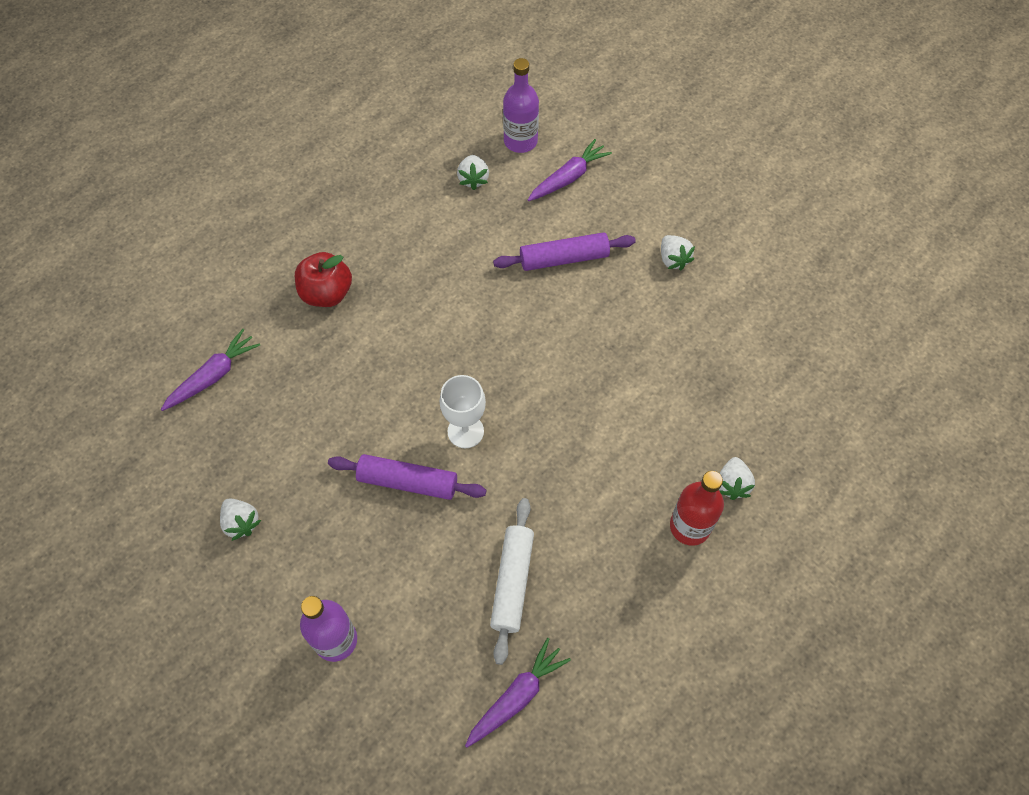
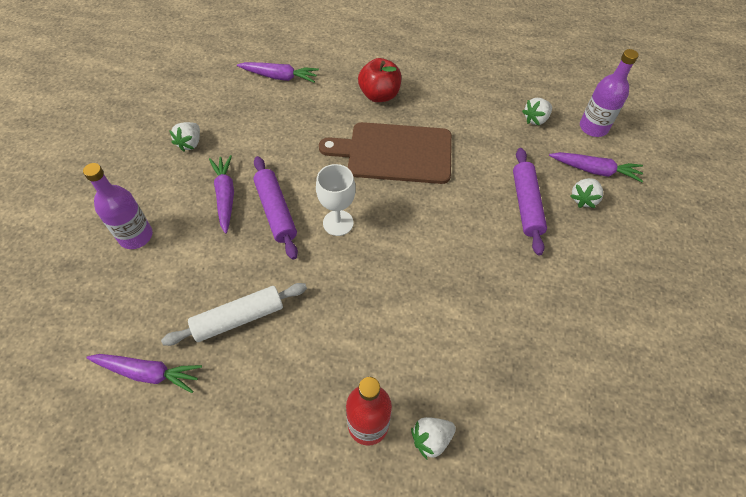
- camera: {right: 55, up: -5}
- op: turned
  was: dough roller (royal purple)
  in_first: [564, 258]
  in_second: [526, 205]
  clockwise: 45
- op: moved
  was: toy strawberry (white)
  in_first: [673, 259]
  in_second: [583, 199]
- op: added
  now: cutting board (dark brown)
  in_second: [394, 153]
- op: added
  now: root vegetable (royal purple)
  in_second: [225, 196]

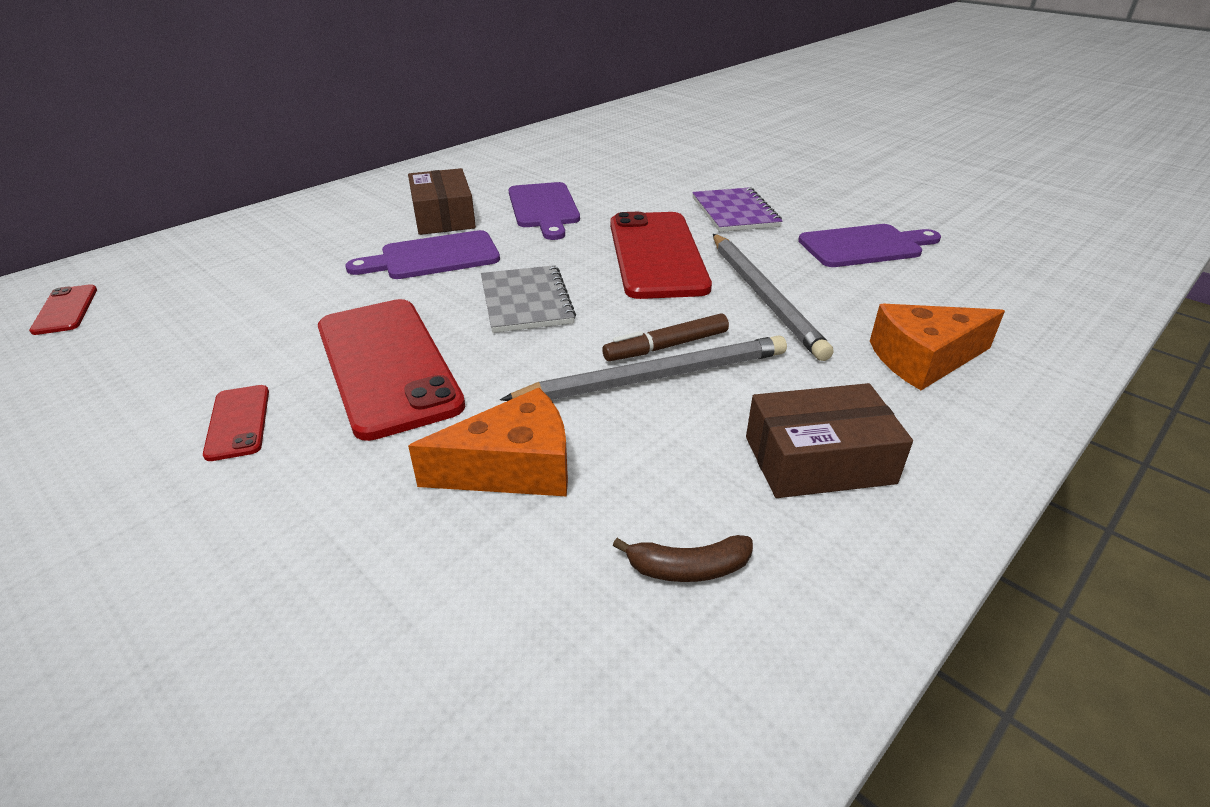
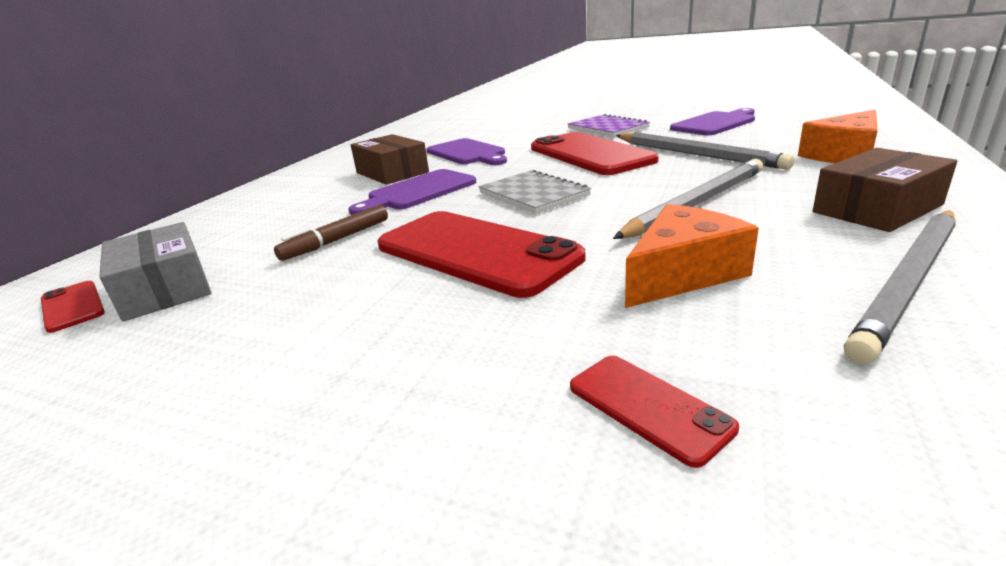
- camera: {right: -20, up: -10}
- op: moved
  was: felt pen (dark brown)
  in_first: [666, 346]
  in_second: [337, 240]
- op: moved
  was: smartphone (crimson)
  in_first: [238, 422]
  in_second: [648, 406]
- op: replaced
  was: banana fruit (dark brown)
  now: pencil (gray)
  in_first: [688, 568]
  in_second: [909, 282]
- op: added
  now: parcel (gray)
  in_second: [165, 288]

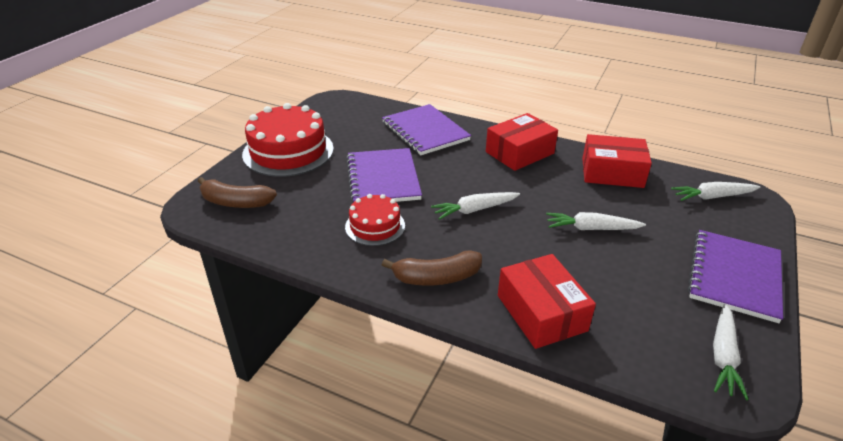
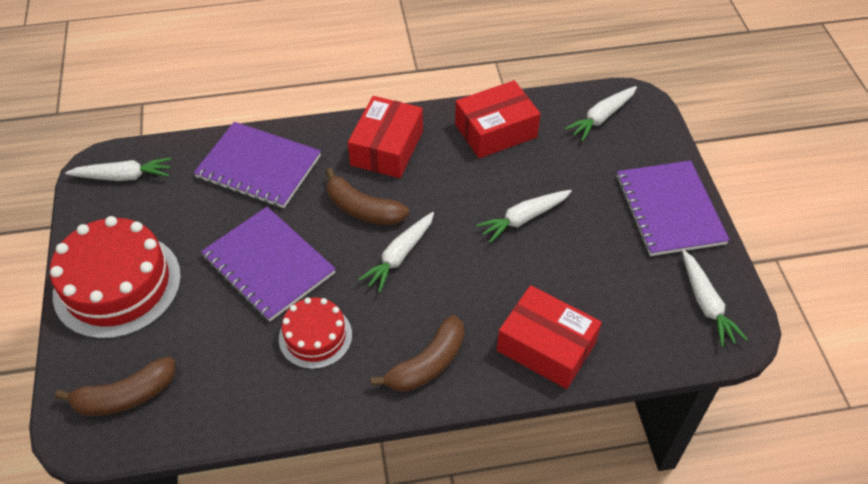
- camera: {right: -35, up: 15}
- op: added
  now: root vegetable (white)
  in_second: [123, 176]
- op: added
  now: banana fruit (dark brown)
  in_second: [362, 209]

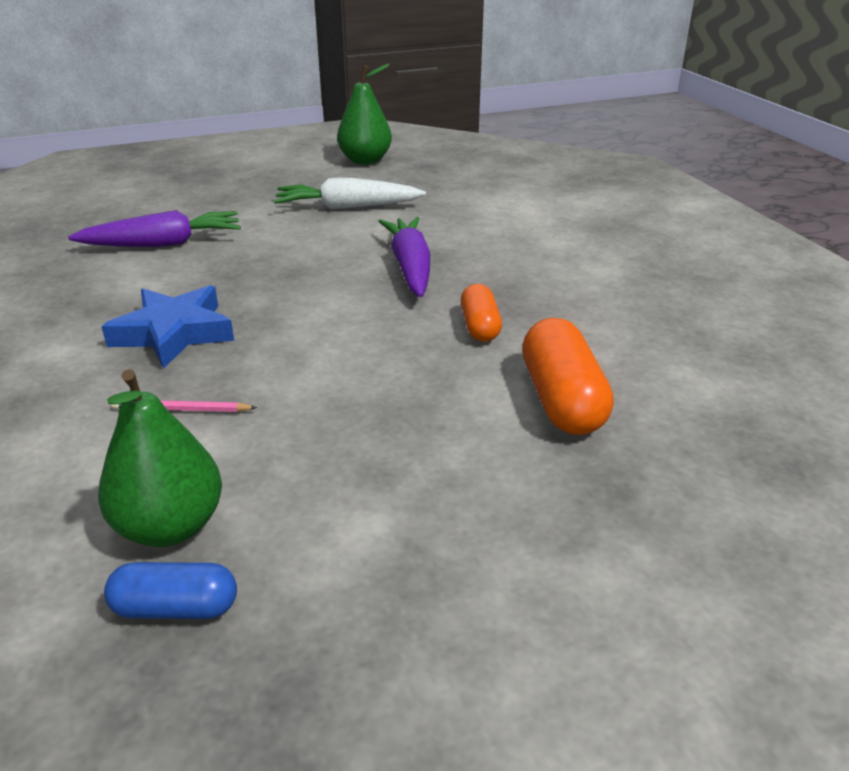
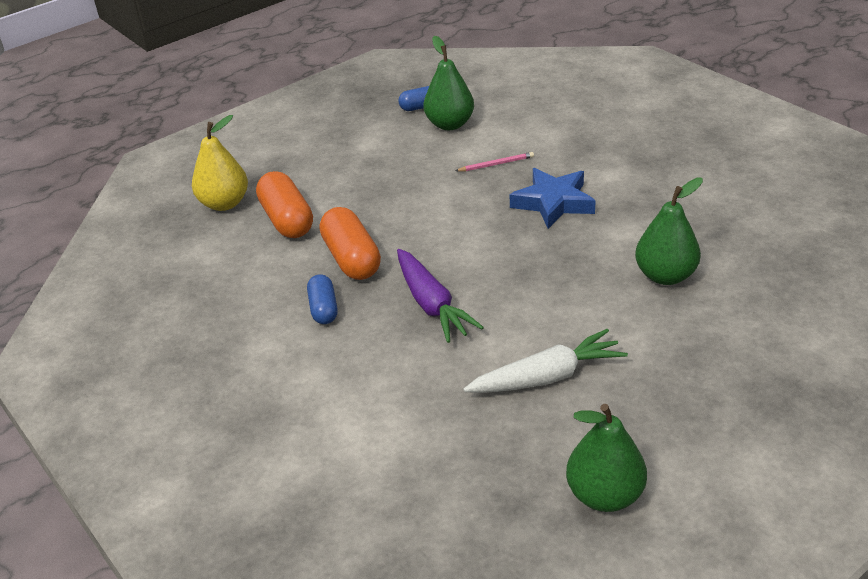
- camera: {right: 165, up: 5}
- op: replaced
  was: root vegetable (royal purple)
  now: pear fruit (green)
  in_first: [162, 244]
  in_second: [665, 276]
- op: resized
  was: capsule (bright orange)
  in_first: [479, 326]
  in_second: [352, 259]
  ratio: 1.65
- op: added
  now: pear fruit (yellow)
  in_second: [224, 203]
- op: added
  now: capsule (blue)
  in_second: [324, 309]

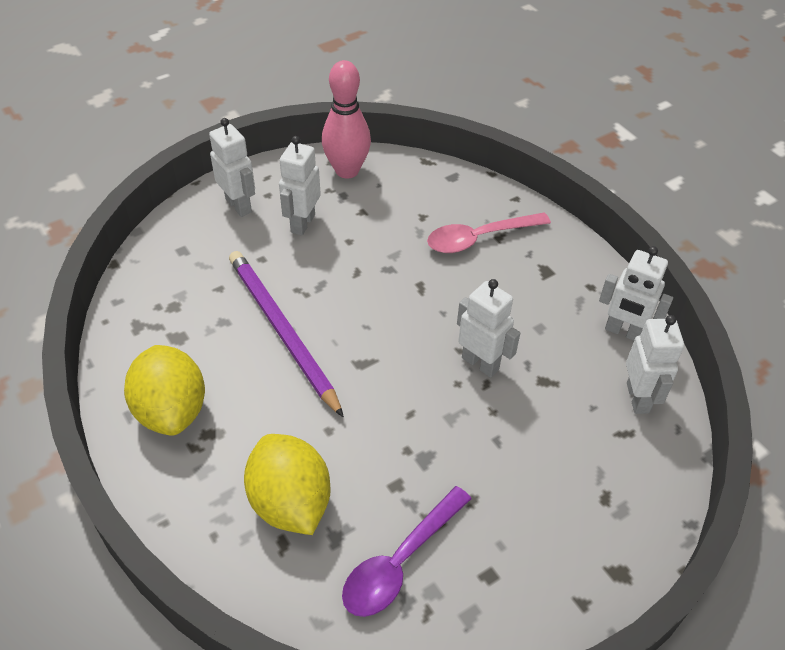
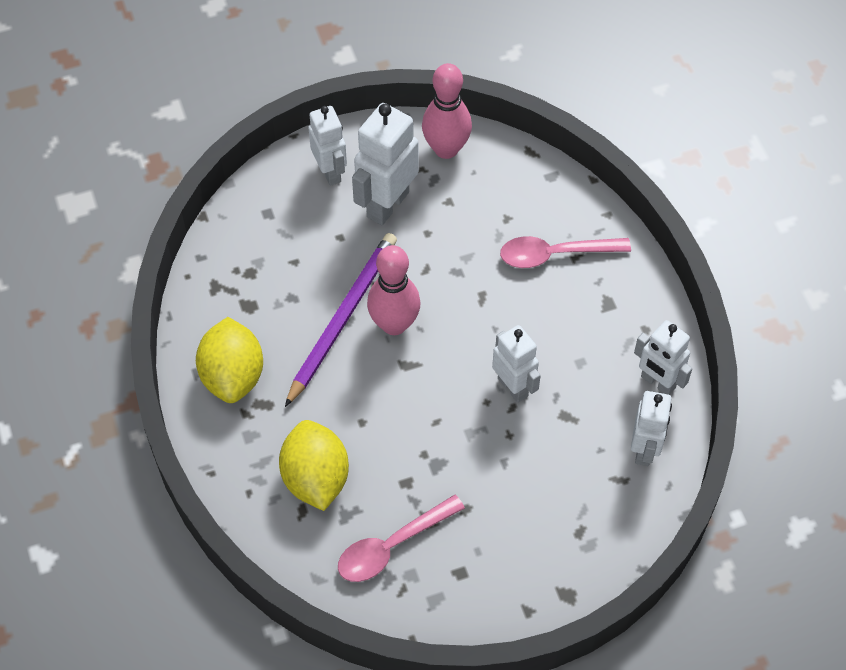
- camera: {right: 15, up: 10}
- op: resized
  was: toy robot (white)
  in_first: [302, 223]
  in_second: [387, 204]
  ratio: 1.51
- op: turned
  was: pencil (royal purple)
  in_first: [282, 331]
  in_second: [342, 318]
  clockwise: 45
- op: recoloured
  was: spoon (royal purple)
  now: spoon (rosy)
  in_first: [400, 561]
  in_second: [392, 546]
- op: added
  now: bowling pin (rosy)
  in_second: [394, 324]

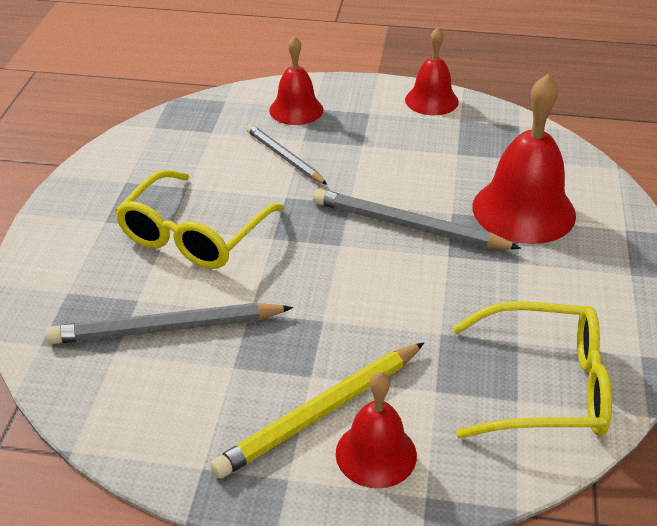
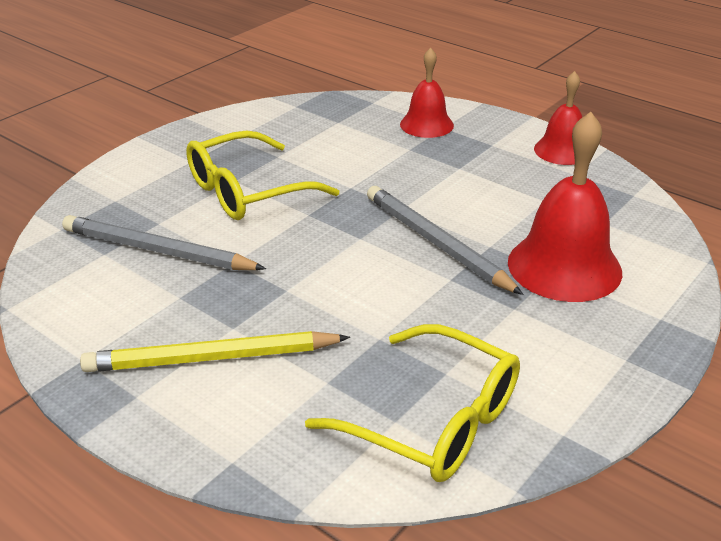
- camera: {right: 30, up: -5}
- op: removed
  was: pencil (gray)
  in_first: [284, 157]
- op: removed
  was: bell (crimson)
  in_first: [376, 454]

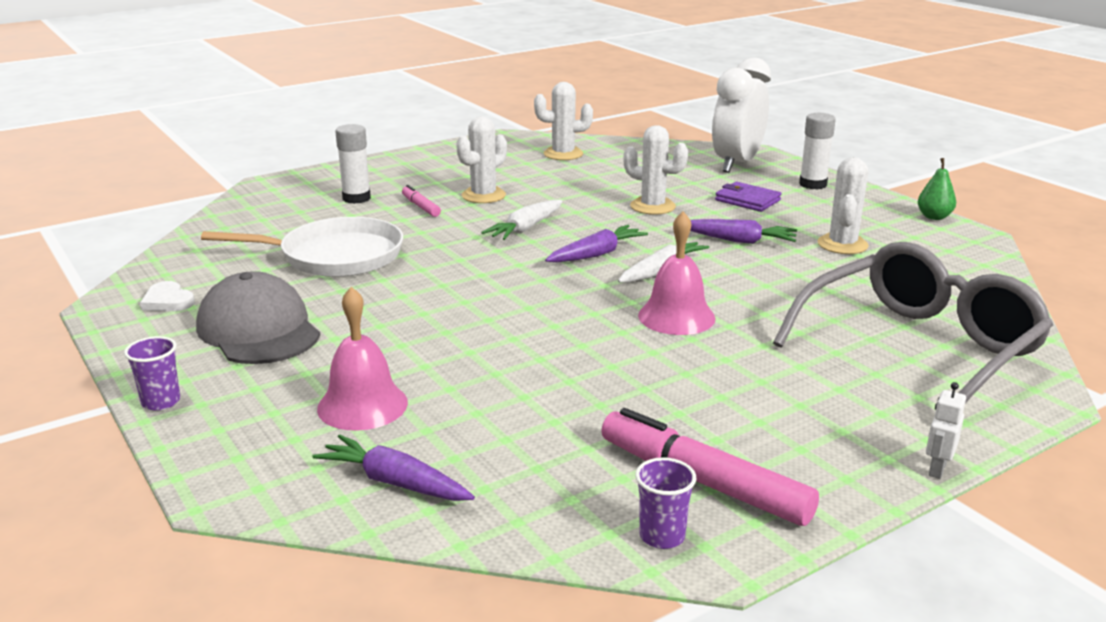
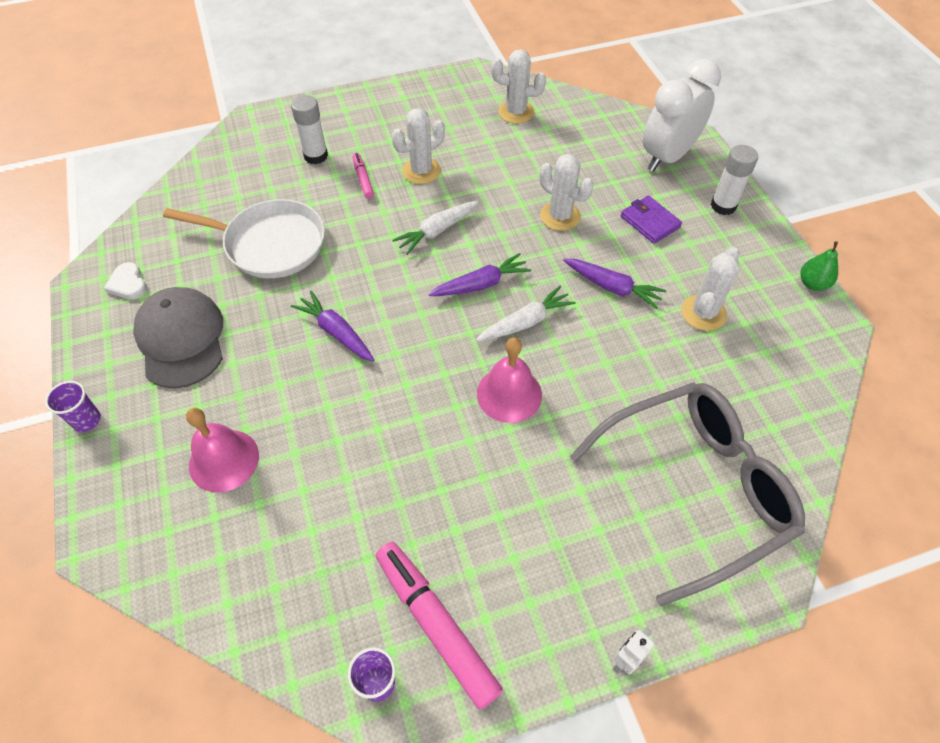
- camera: {right: 15, up: 30}
- op: moved
  was: root vegetable (royal purple)
  in_first: [394, 482]
  in_second: [336, 332]

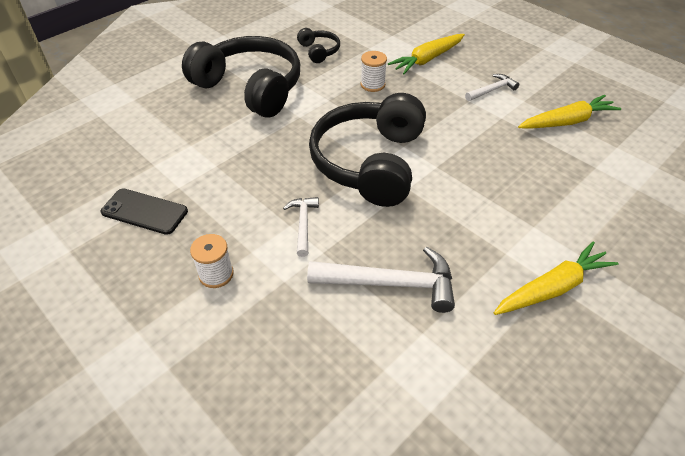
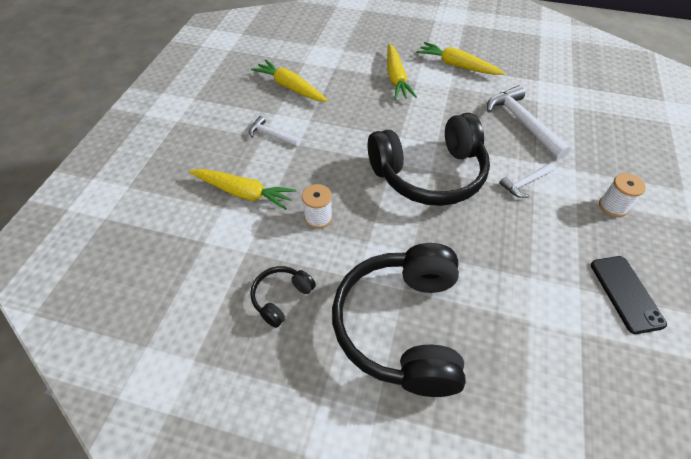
- camera: {right: -120, up: 5}
- op: added
  now: root vegetable (yellow)
  in_second: [396, 78]

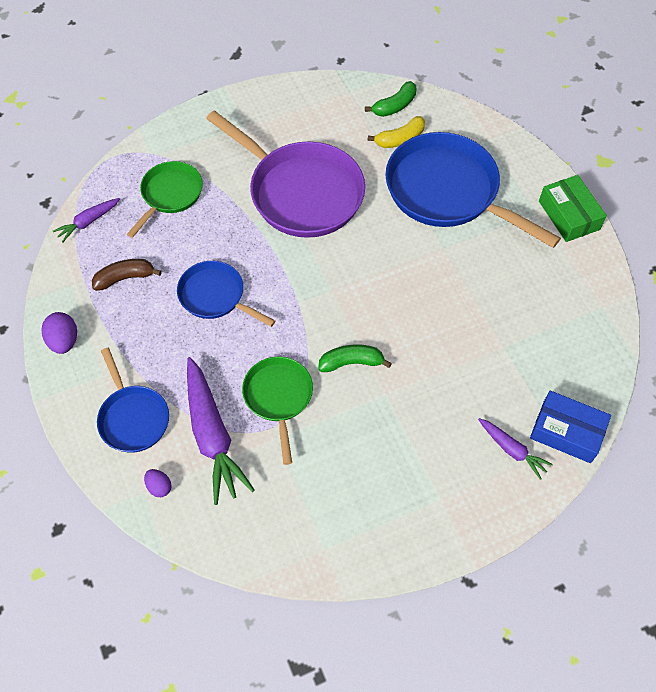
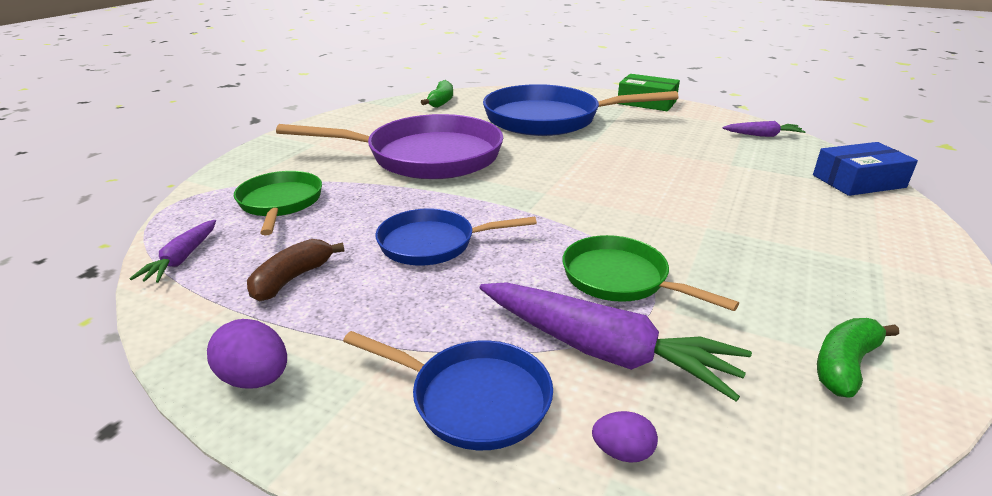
- camera: {right: -40, up: -30}
- op: removed
  was: banana fruit (yellow)
  in_first: [400, 139]
- op: moved
  was: banana fruit (green)
  in_first: [351, 362]
  in_second: [844, 365]
- op: moved
  was: root vegetable (royal purple)
  in_first: [512, 450]
  in_second: [762, 135]

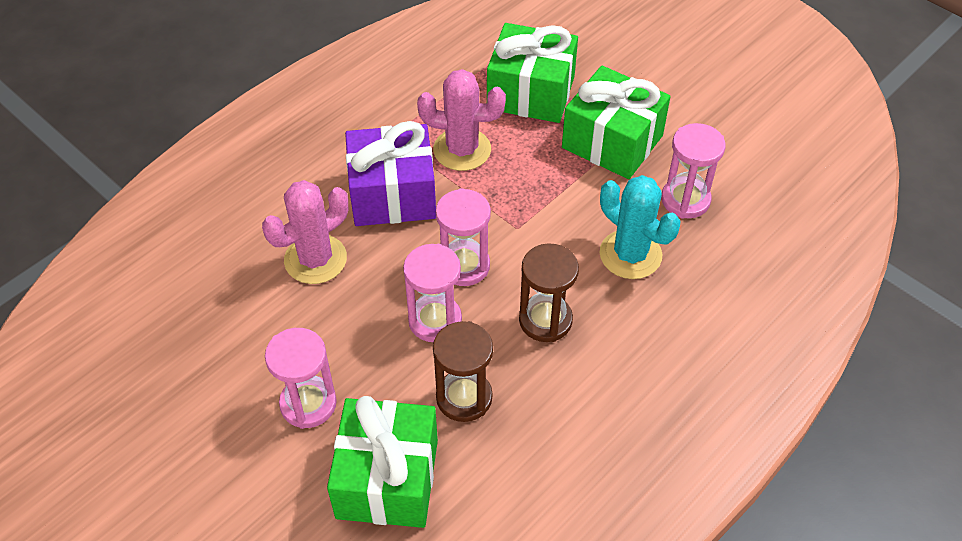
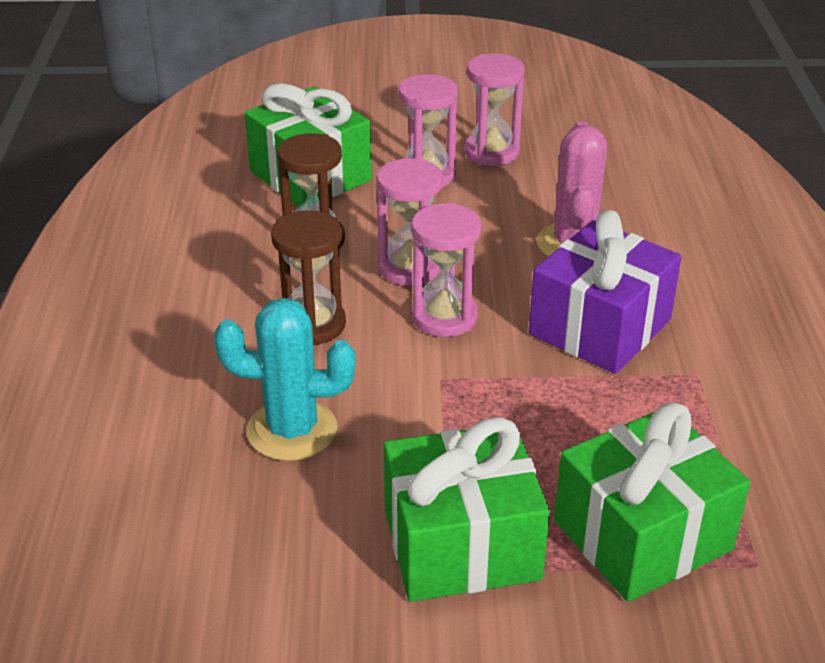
- camera: {right: 135, up: -15}
- op: removed
  was: cactus (rosy)
  in_first: [462, 150]
- op: moved
  was: sand timer (rosy)
  in_first: [685, 200]
  in_second: [491, 152]

